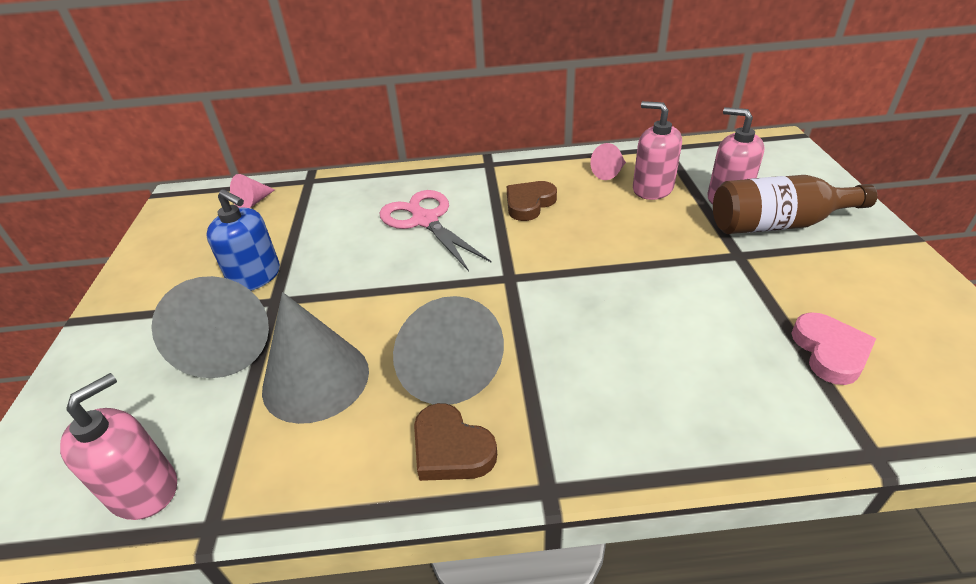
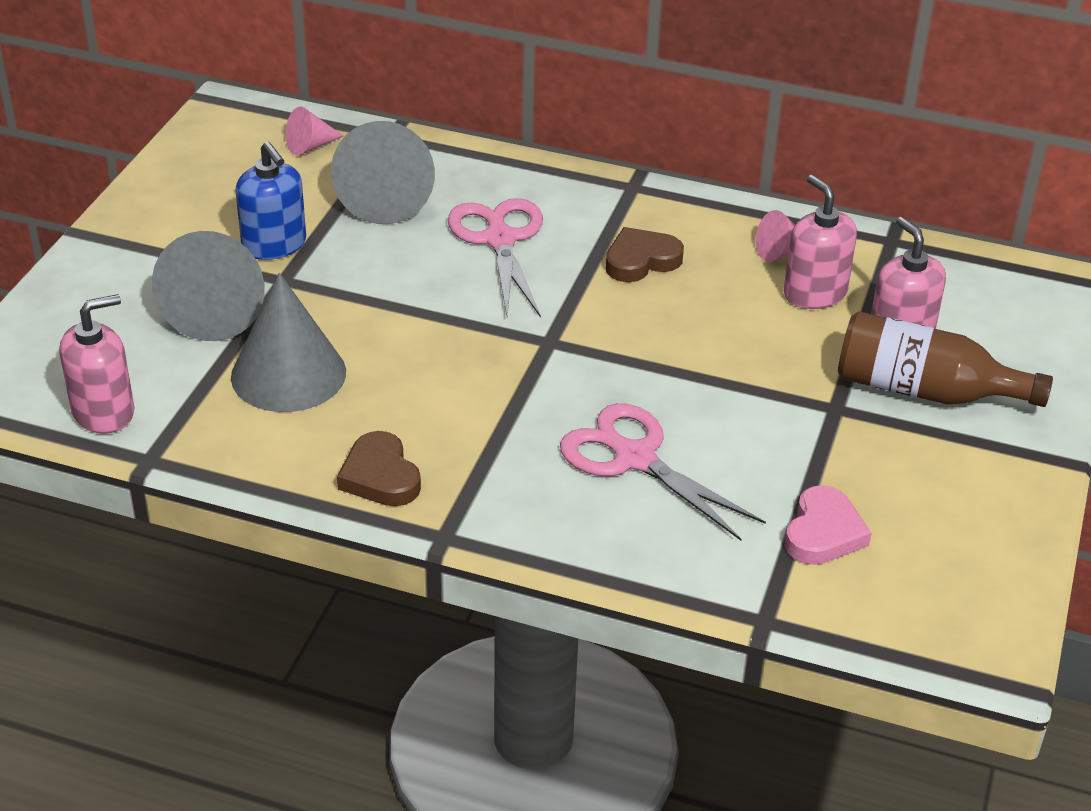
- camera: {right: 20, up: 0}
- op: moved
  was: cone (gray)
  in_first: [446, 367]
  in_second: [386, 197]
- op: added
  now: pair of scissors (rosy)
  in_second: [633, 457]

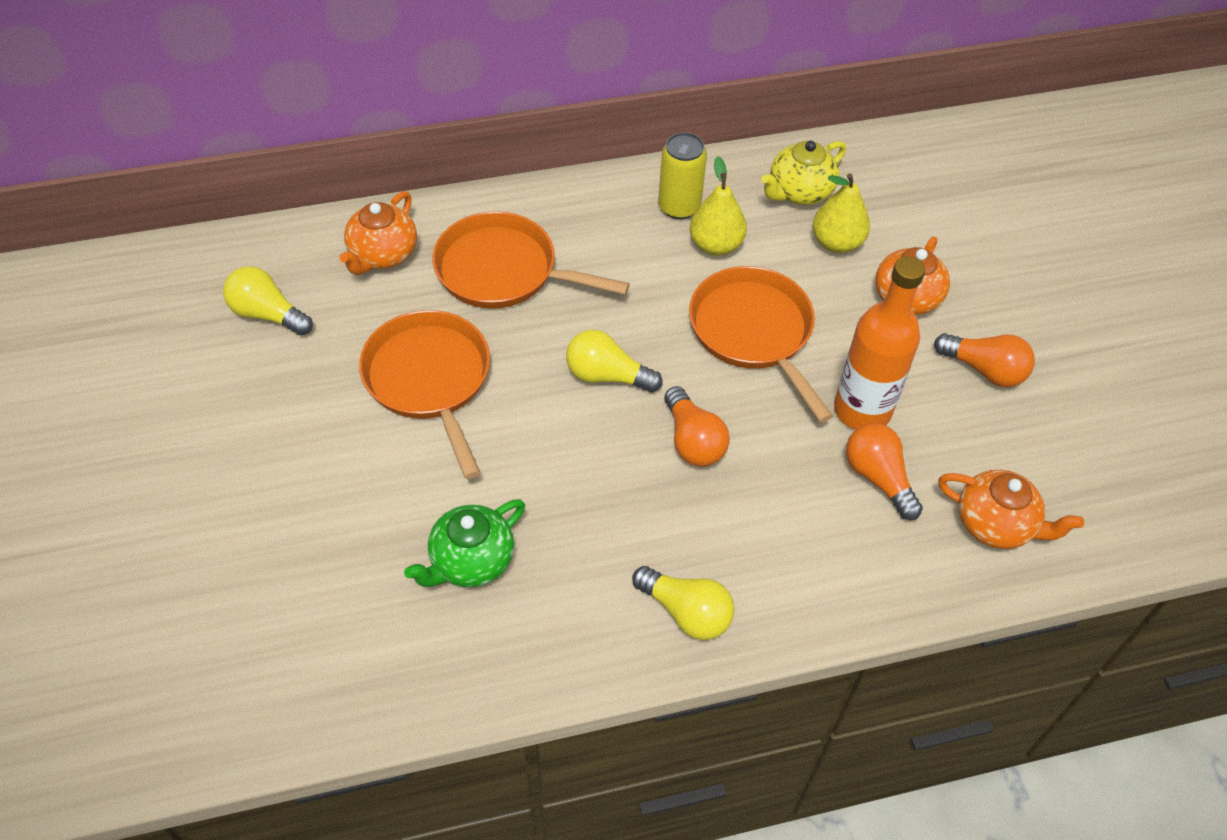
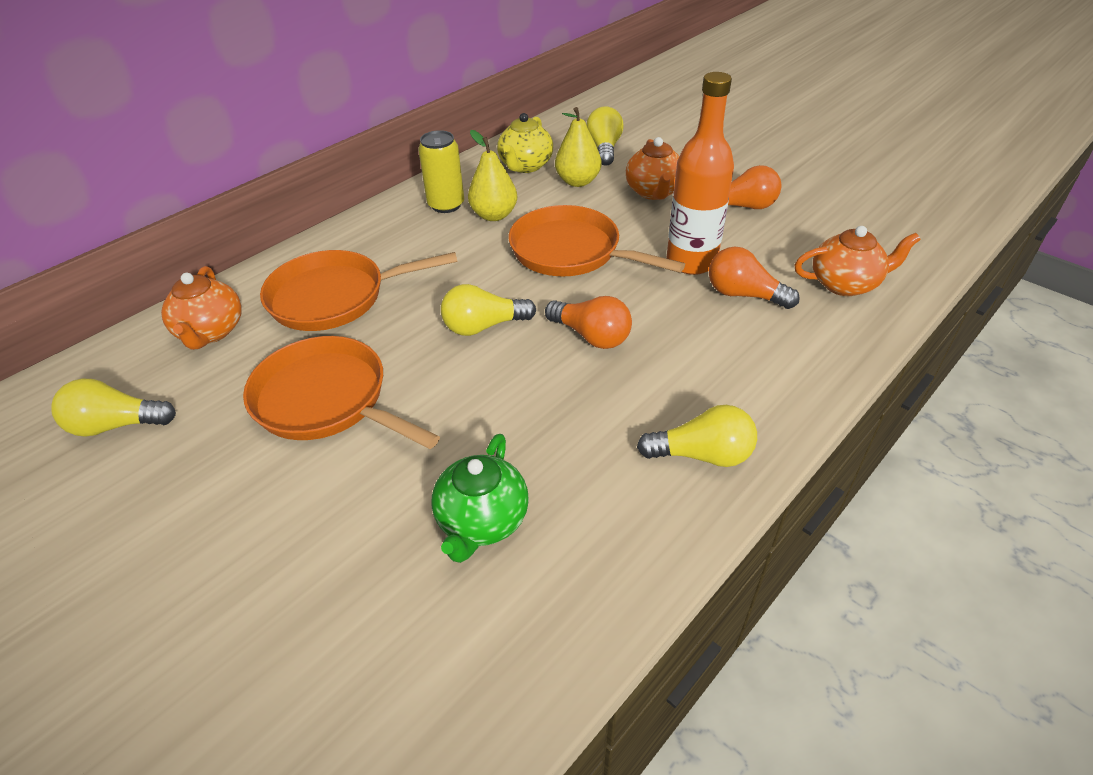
- camera: {right: -30, up: -10}
- op: added
  now: light bulb (yellow)
  in_second: [604, 149]

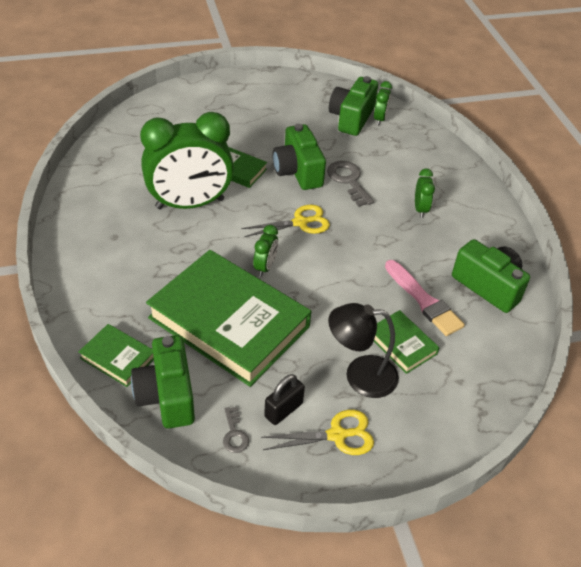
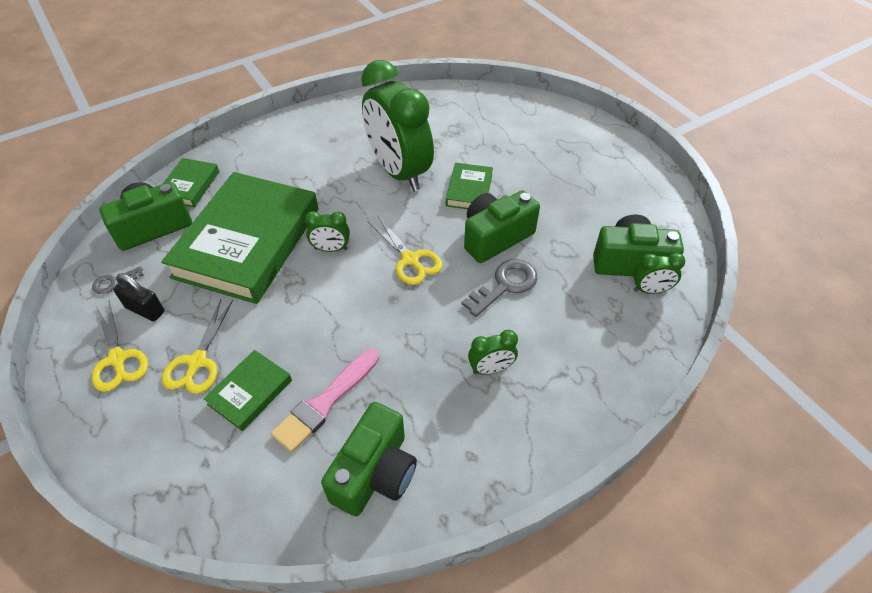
- camera: {right: 75, up: 5}
- op: replaced
  was: lamp (jet-black)
  now: pair of scissors (yellow)
  in_first: [360, 375]
  in_second: [197, 362]

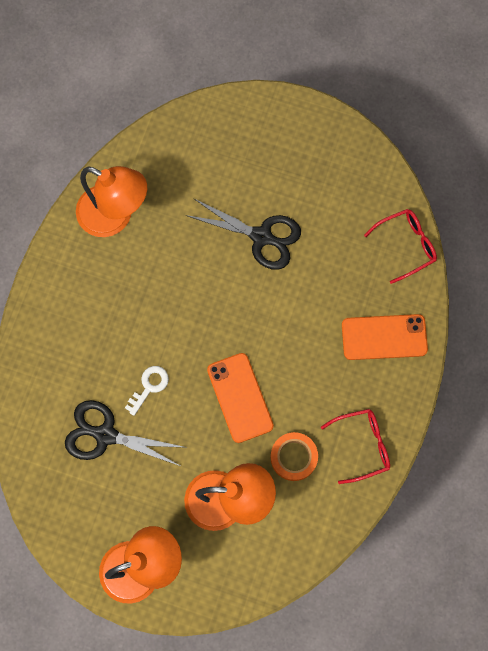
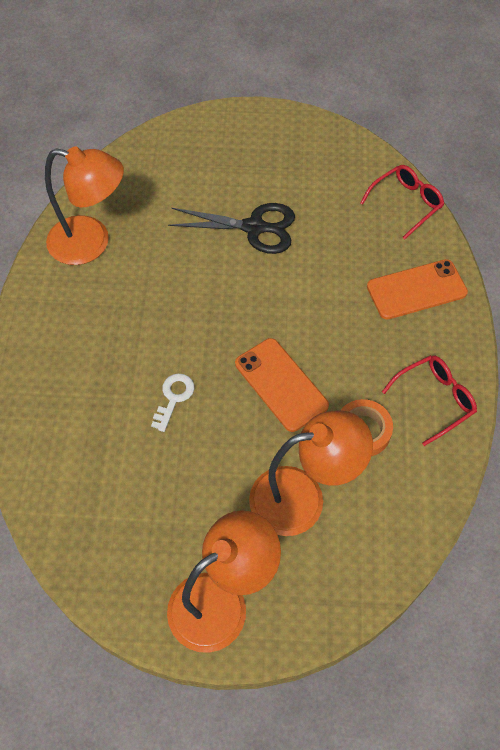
- camera: {right: -15, up: -15}
- op: removed
  was: pair of scissors (jet-black)
  in_first: [105, 435]

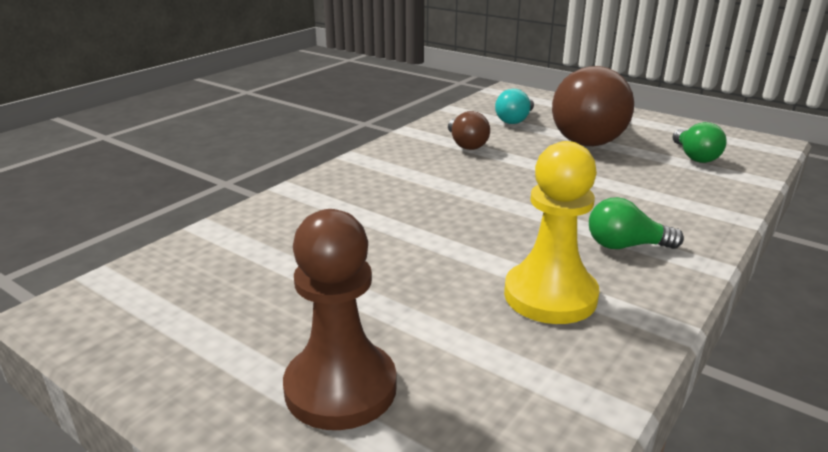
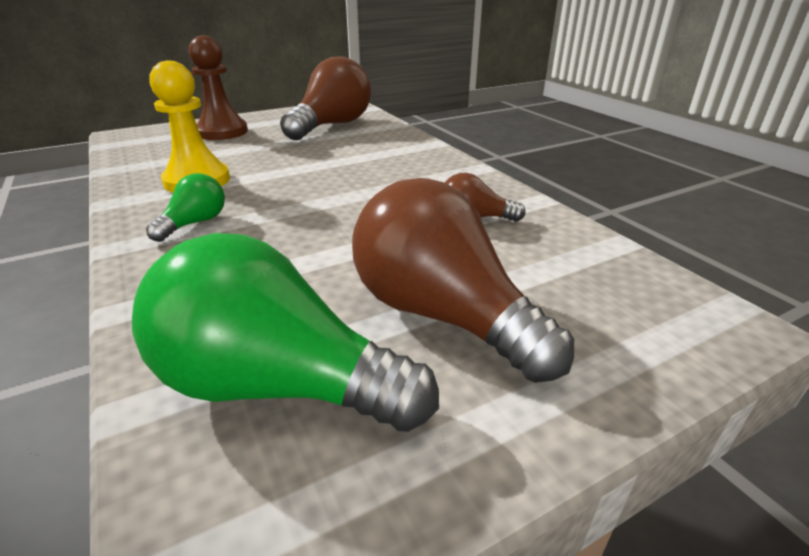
- camera: {right: 115, up: 5}
- op: removed
  was: light bulb (aqua)
  in_first: [515, 120]
- op: resized
  was: light bulb (green)
  in_first: [694, 156]
  in_second: [278, 385]
  ratio: 2.06
- op: added
  now: light bulb (dark brown)
  in_second: [332, 125]

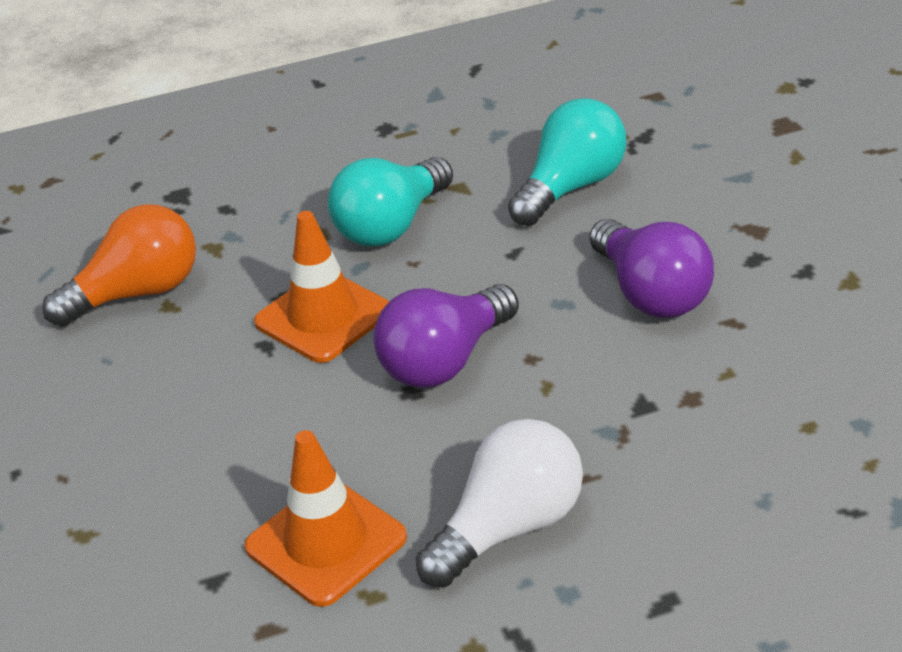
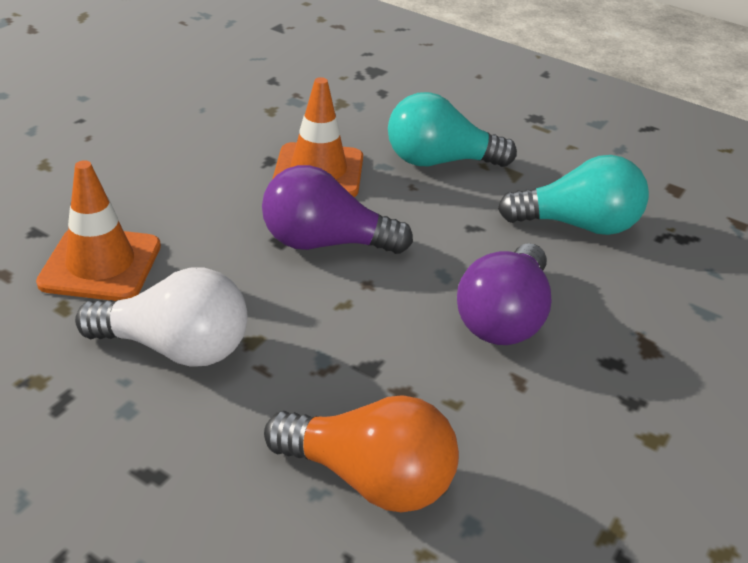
- camera: {right: 45, up: 0}
- op: moved
  was: light bulb (bright orange)
  in_first: [137, 293]
  in_second: [369, 478]

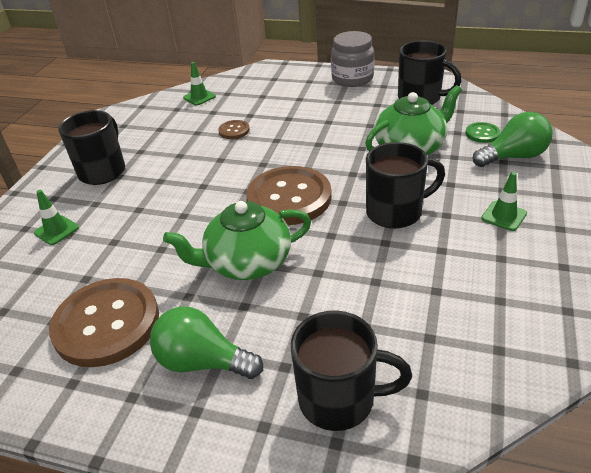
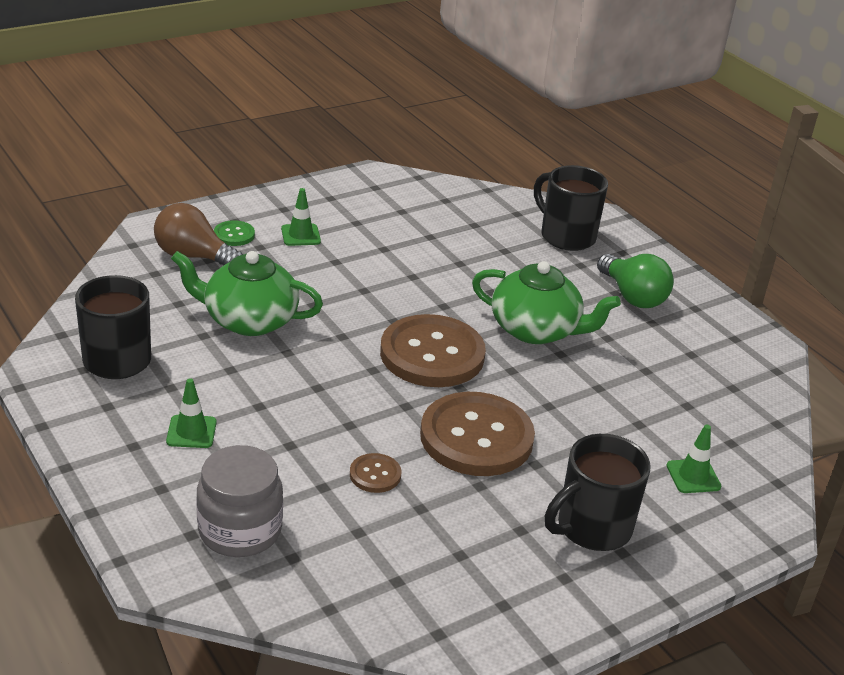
- camera: {right: -145, up: -5}
- op: moved
  was: jar (gray)
  in_first: [352, 78]
  in_second: [240, 530]
- op: moved
  was: traffic cone (green)
  in_first: [199, 97]
  in_second: [191, 432]
- op: recoloured
  was: light bulb (green)
  now: light bulb (dark brown)
  in_first: [513, 157]
  in_second: [193, 256]
- op: moved
  was: button (green)
  in_first: [482, 133]
  in_second: [234, 235]
- op: removed
  was: mug (jet-black)
  in_first: [396, 212]
- op: moved
  was: button (dark brown)
  in_first: [106, 323]
  in_second: [476, 437]

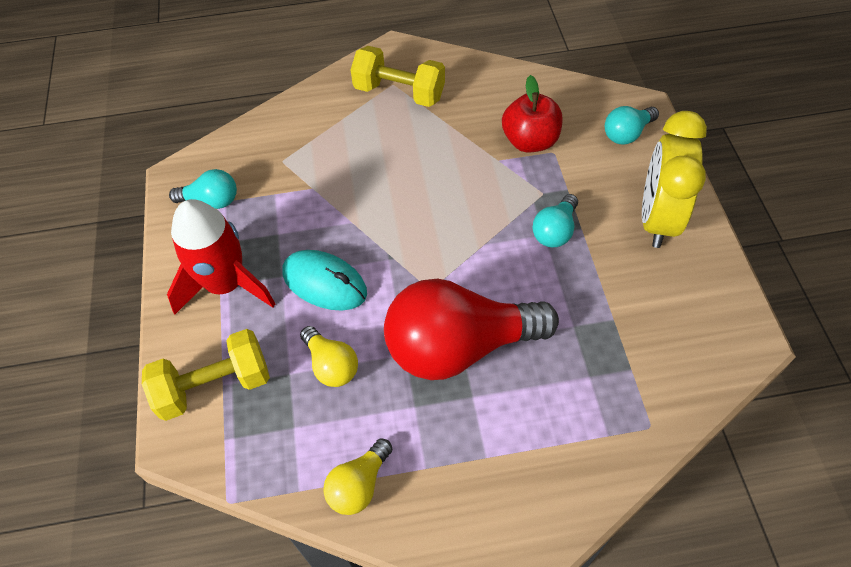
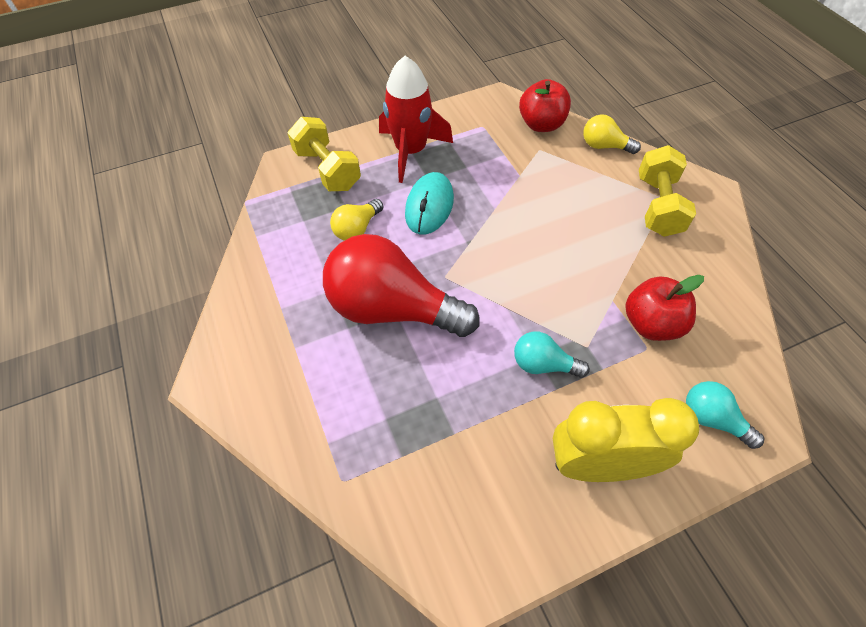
- camera: {right: 75, up: 0}
- op: removed
  was: light bulb (aqua)
  in_first: [211, 201]
- op: turned
  was: light bulb (crimson)
  in_first: [459, 346]
  in_second: [393, 309]
  clockwise: -45
- op: moved
  was: light bulb (yellow)
  in_first: [359, 485]
  in_second: [604, 146]
- op: added
  now: toy apple (crimson)
  in_second: [541, 124]

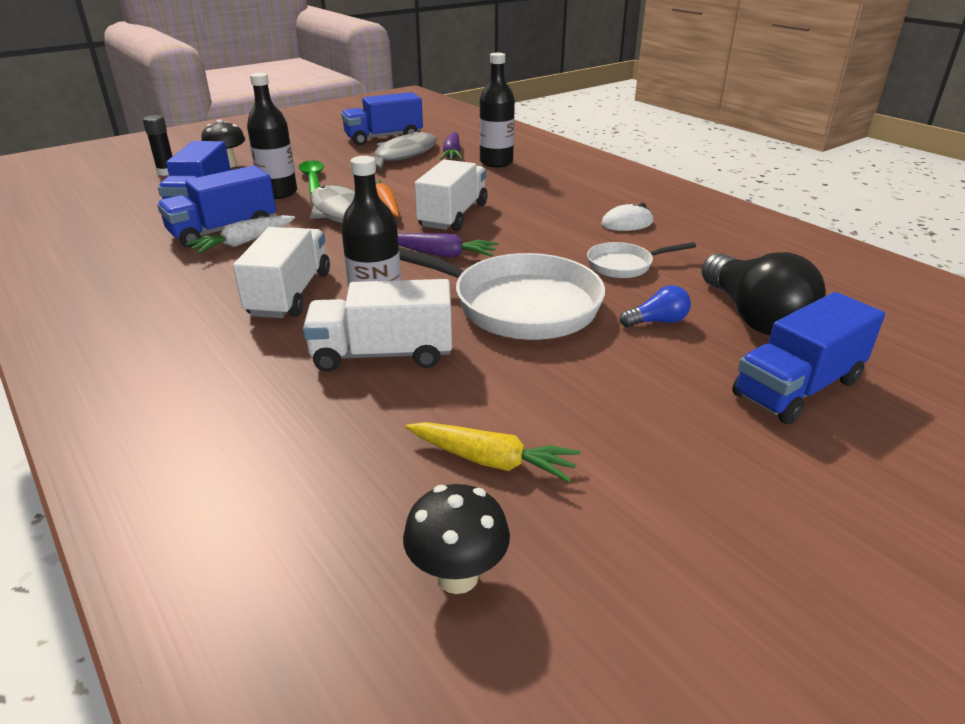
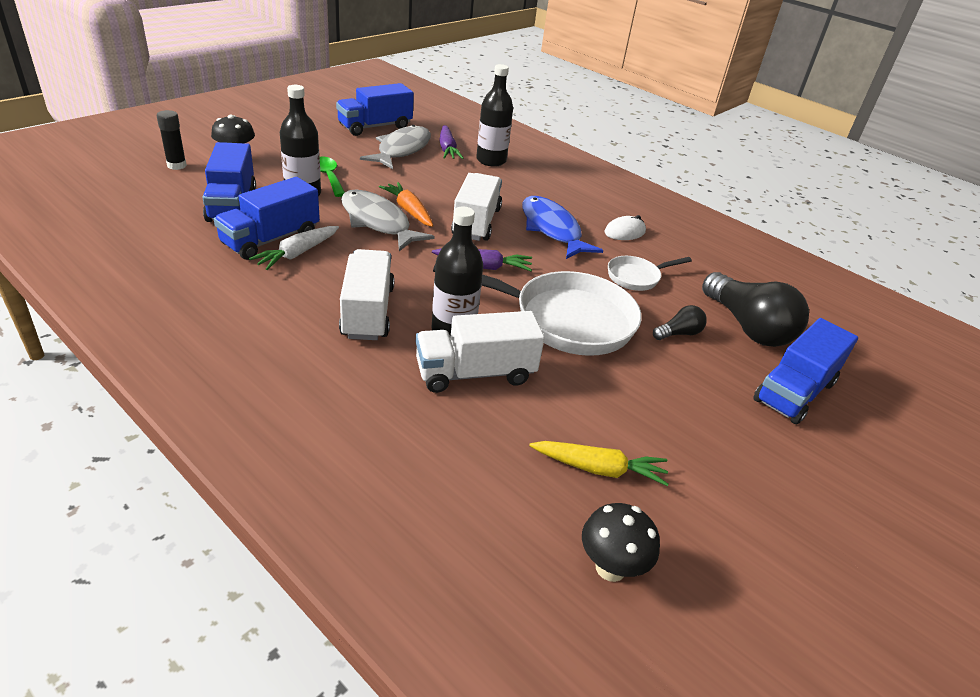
- camera: {right: -15, up: 5}
- op: recoloured
  was: light bulb (blue)
  now: light bulb (jet-black)
  in_first: [657, 321]
  in_second: [679, 333]
- op: added
  now: fish (blue)
  in_second: [552, 229]

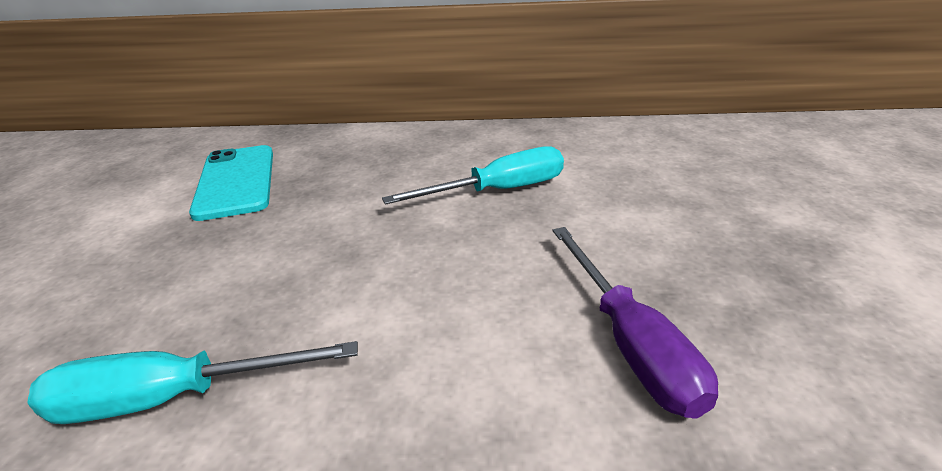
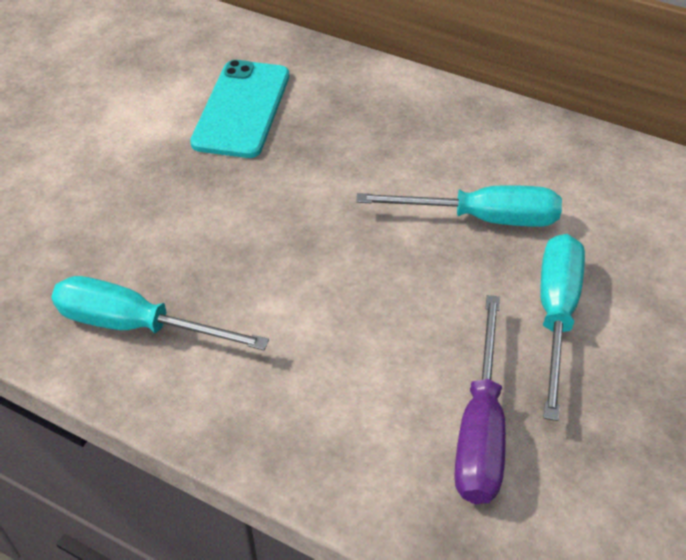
- camera: {right: 25, up: 15}
- op: added
  now: hand screwdriver (aqua)
  in_second: [556, 315]

